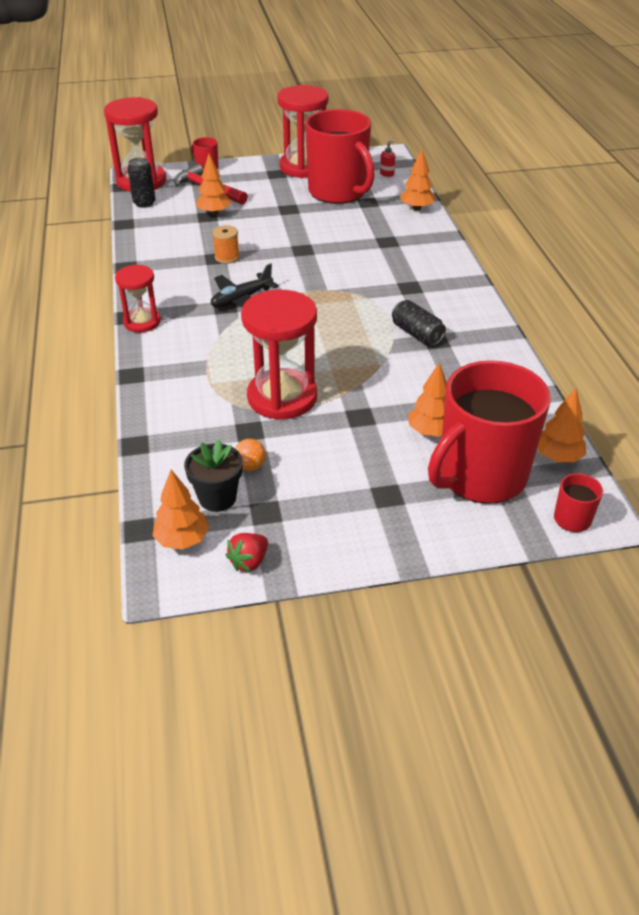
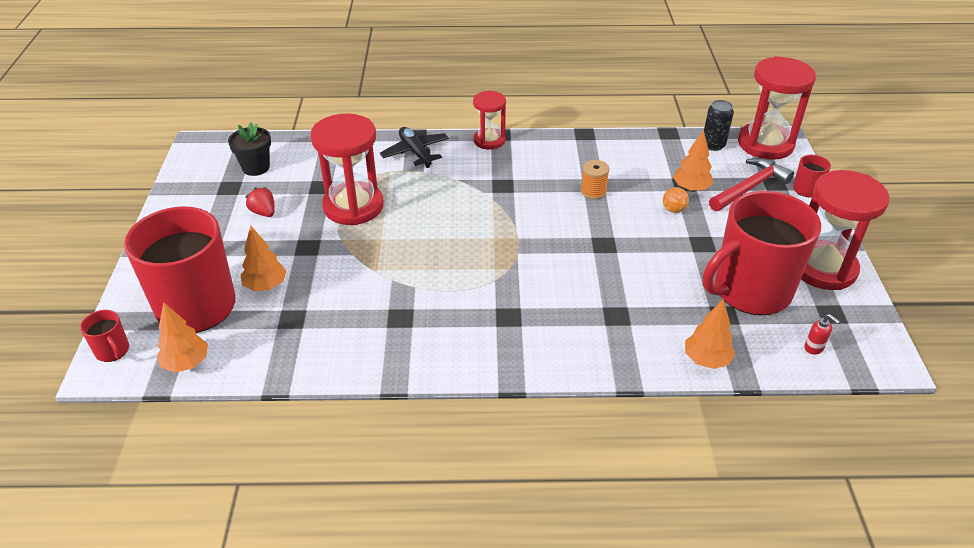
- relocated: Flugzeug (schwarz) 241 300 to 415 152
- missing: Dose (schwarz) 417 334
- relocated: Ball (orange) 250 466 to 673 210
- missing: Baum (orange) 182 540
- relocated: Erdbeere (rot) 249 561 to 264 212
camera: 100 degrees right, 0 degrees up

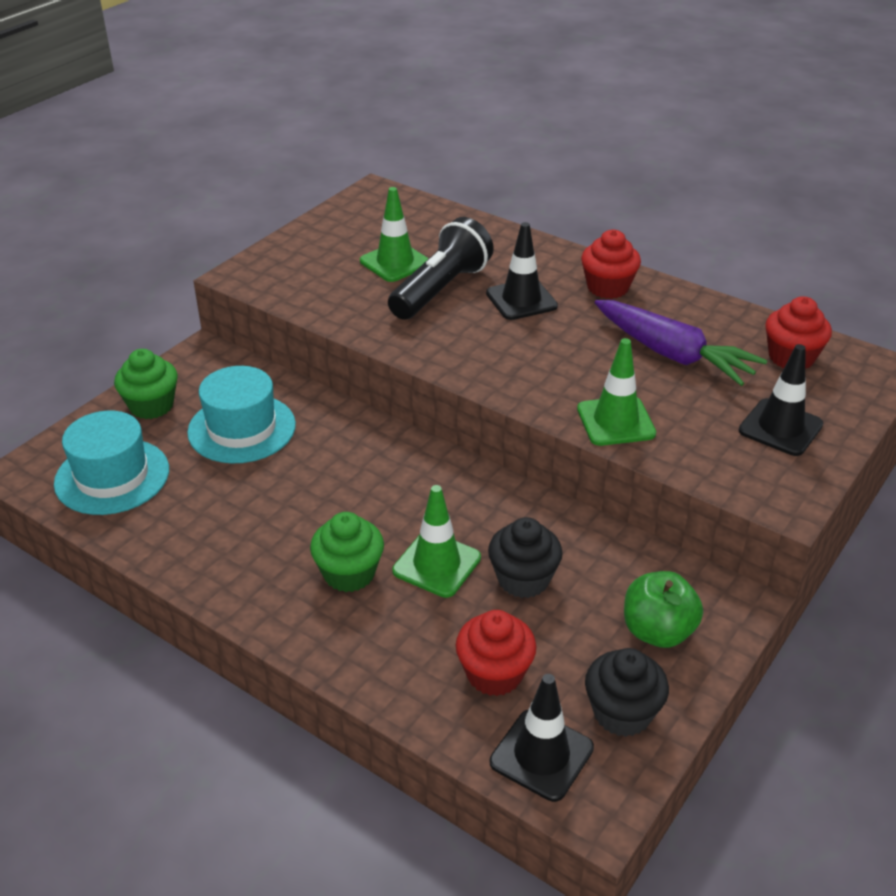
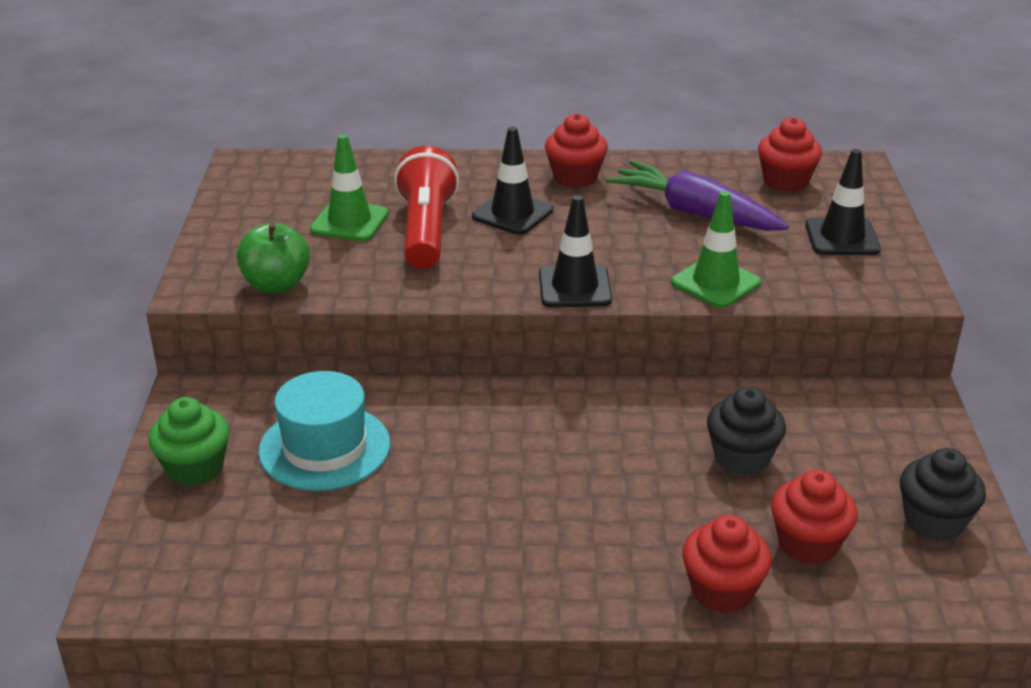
- colour: Taschenlampe (schwarz) 440 289 to Taschenlampe (rot) 426 230
- spun: Karotte (lila) 672 354 = 694 212 150 degrees counterclockwise
- missing: Hut (türkis) 112 476
- missing: Leitkegel (grün) 436 564
- missing: Muffin (grün) 349 573
- relocated: Apfel (grün) 657 631 to 276 285
- relocated: Leitkegel (schwarz) 541 755 to 574 287
- appeared: Muffin (rot) 722 590
camera: 35 degrees left, 5 degrees down

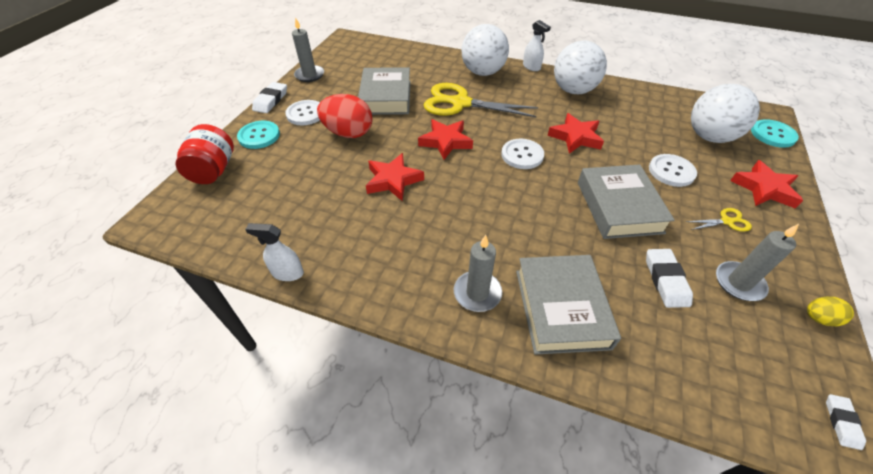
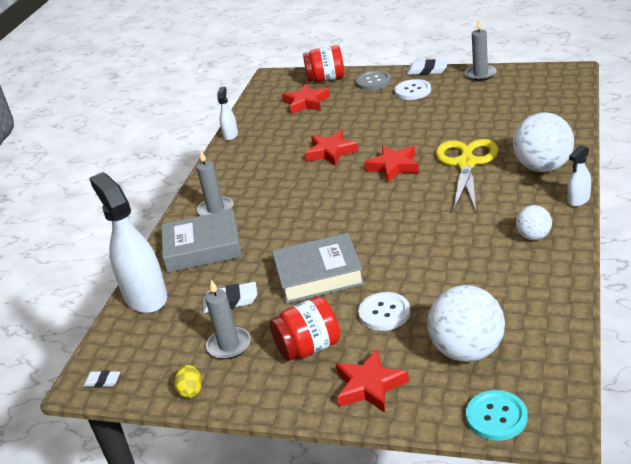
- size: Ball (weiß) 573 90 = 533 236 x0.54
- missing: Buch (grau) 386 97
- missing: Ei (rot) 348 133
- relocated: Stern (rot) 575 137 to 306 103
- colour: Knopf (türkis) 259 136 to Knopf (grau) 373 82
- missing: Knopf (weiß) 522 155
- exchanged: Schere (gelb) 727 221 to Einmachglas (rot) 309 347
- appeared: Sprühflasche (weiß) 145 297
camera: 90 degrees right, 15 degrees down

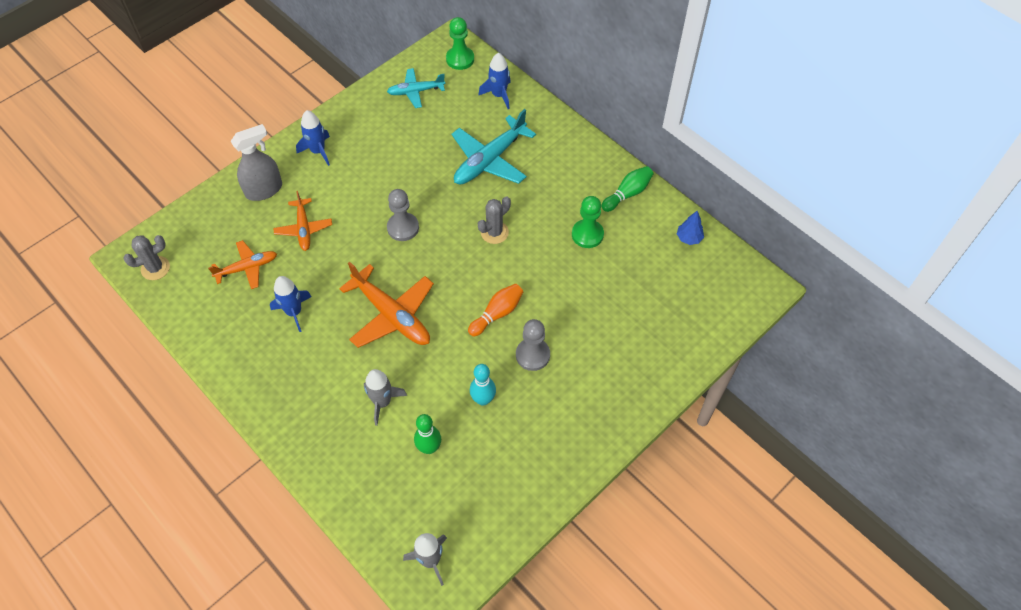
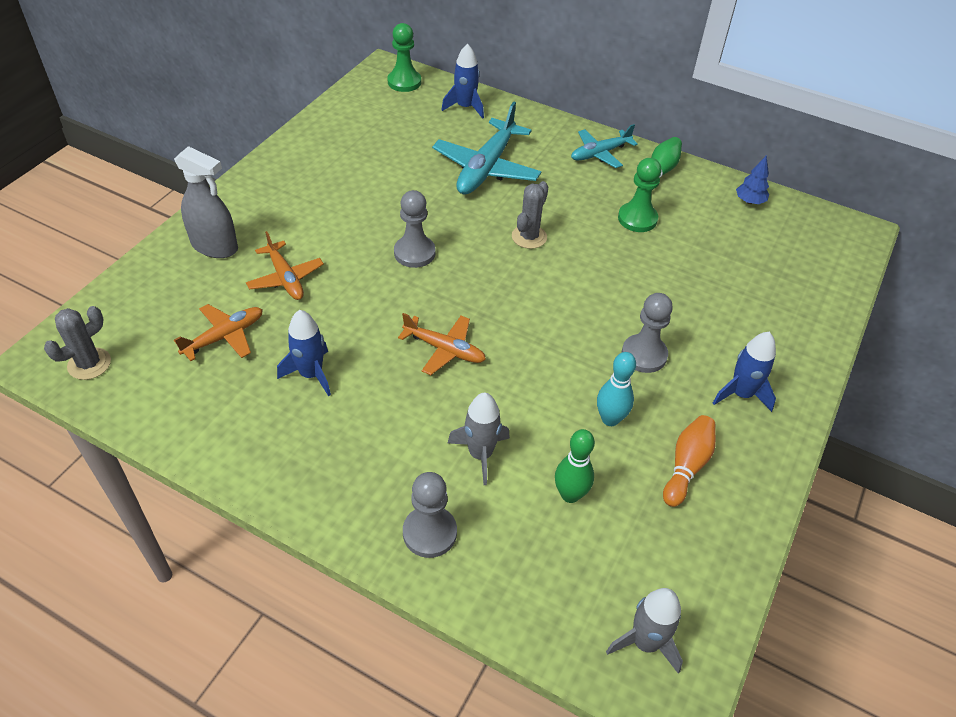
- relocated: Flugzeug (türkis) 416 91 to 600 153
- relocated: Rakete (blau) 318 151 to 741 394
- spun: Sprühflasche (grau) 264 190 = 215 246 75 degrees clockwise
- size: Flugzeug (orange) 391 315 = 444 349 x0.60
- relocated: Bowlingkegel (orange) 497 314 to 686 466
- appeared: Bauer (grau) 429 533
camera: 20 degrees left, 10 degrees down

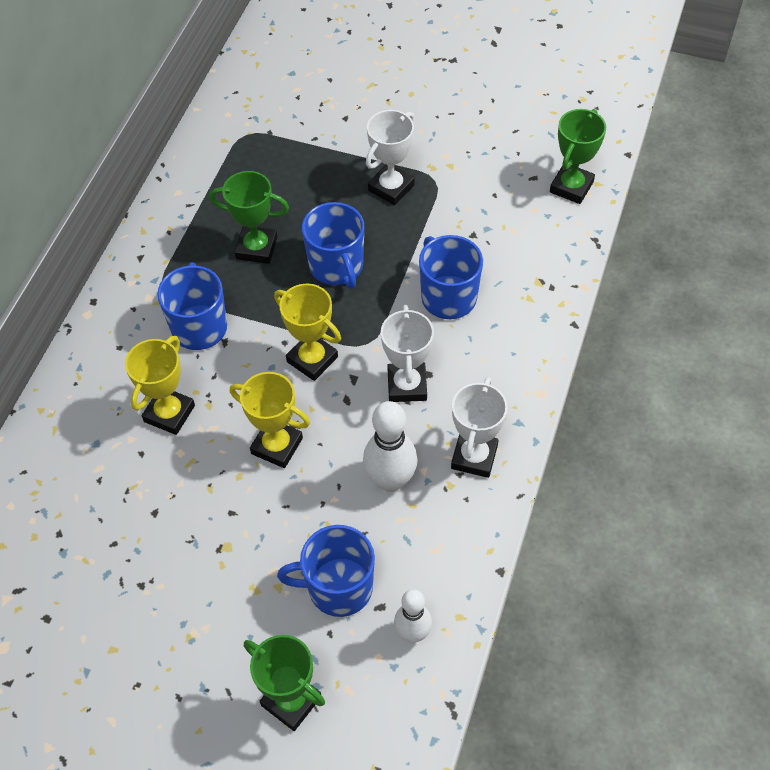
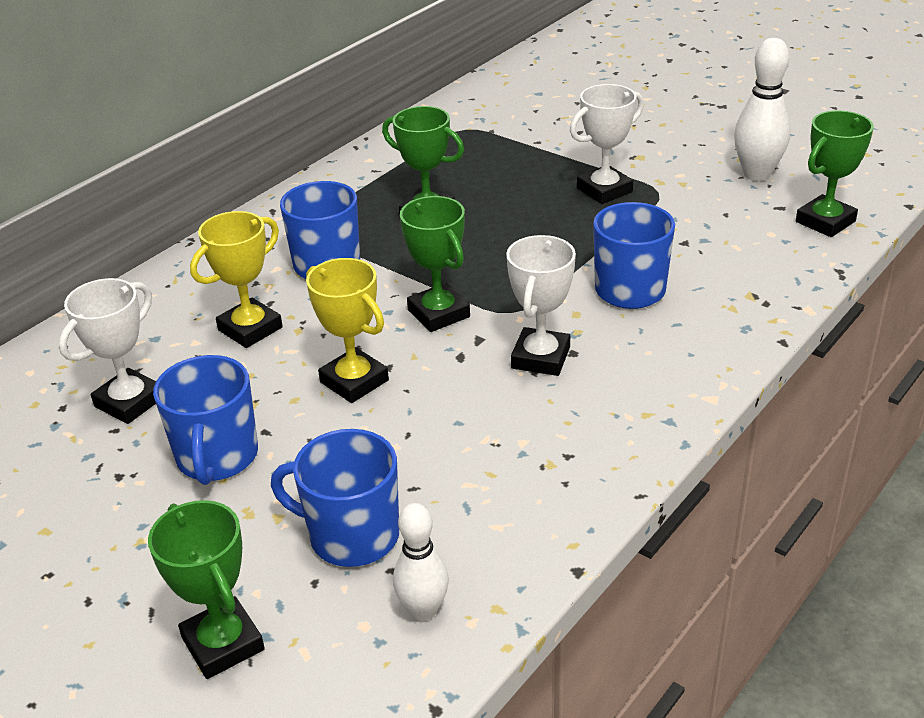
- relocated: Tasse (blau) 337 266 to 217 457
- colour: Pokal (gelb) 312 359 to Pokal (grün) 438 313
- relocated: Pokal (weiß) 474 457 to 129 402
- relocated: Bowlingkegel (weiß) 390 480 to 757 174
camera: 20 degrees right, 20 degrees down

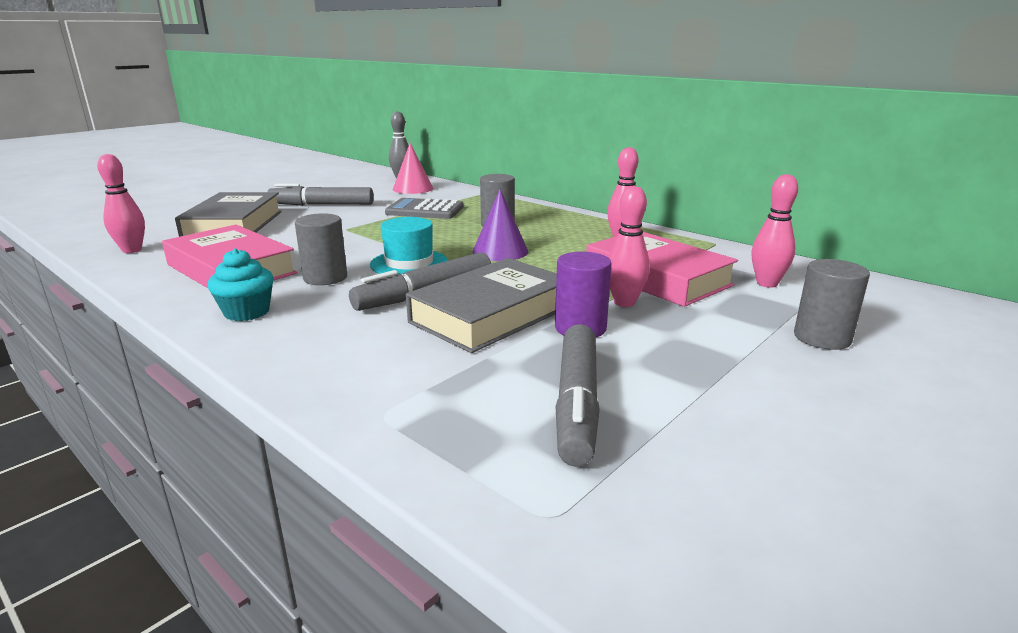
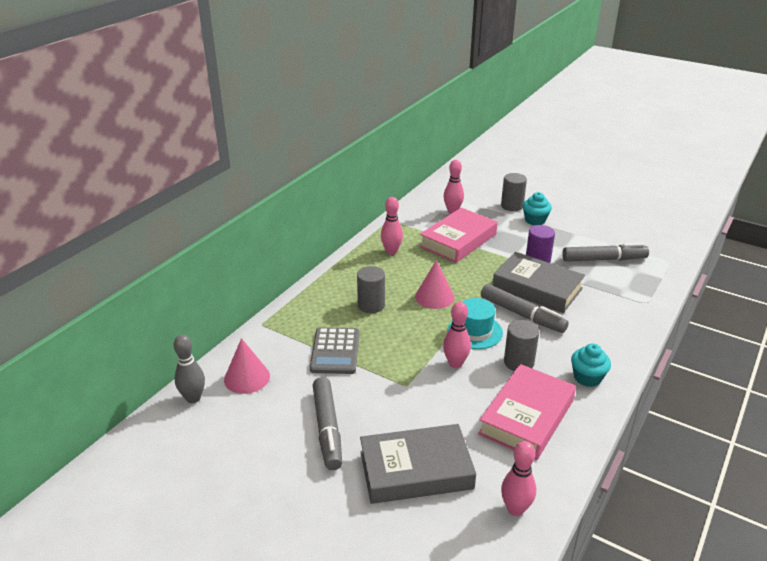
- relocated: Bowlingkegel (rosa) 624 302 to 455 363
- colour: Kegel (lila) 500 251 to Kegel (rosa) 434 297
- appeared: Muffin (türkis) 535 220
camera: 100 degrees left, 10 degrees up

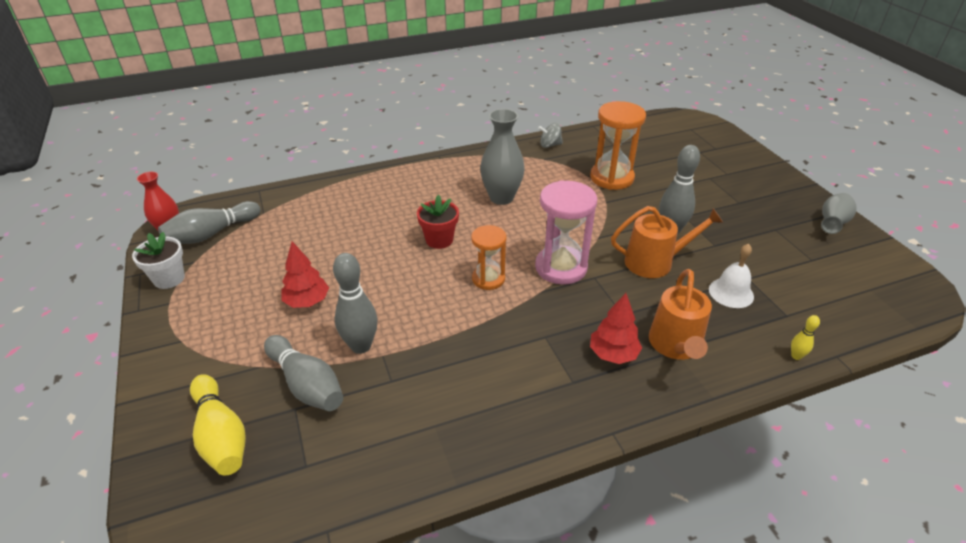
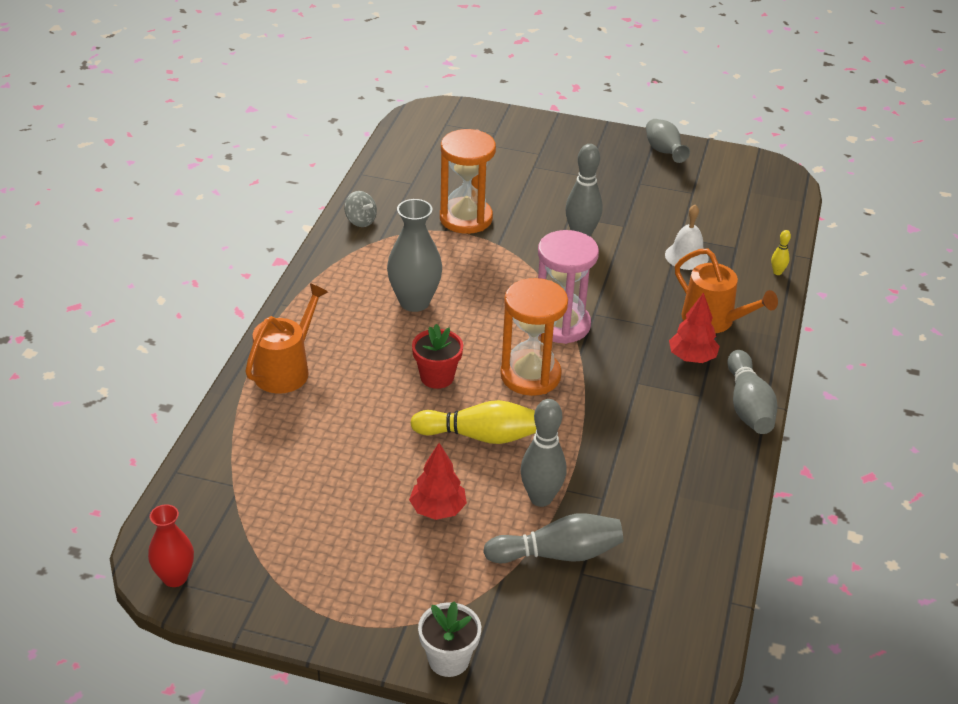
- spun: Kreisel (grau) 550 145 = 360 221 75 degrees counterclockwise
- relocated: Bowlingkegel (grau) 211 234 to 748 406
- relocated: Gießkanne (orange) 654 262 to 286 370
- size: Sanduhr (orange) 488 279 = 530 375 x1.60
- relocated: Blumentopf (weiß) 169 279 to 448 659
- relocated: Bowlingkegel (gelb) 221 435 to 479 436
camera: 55 degrees left, 0 degrees up

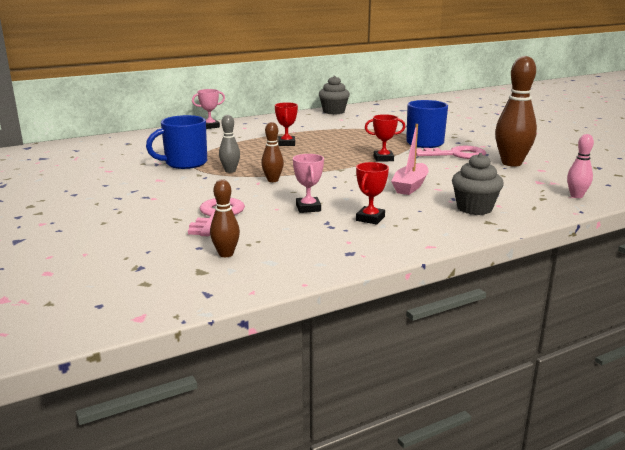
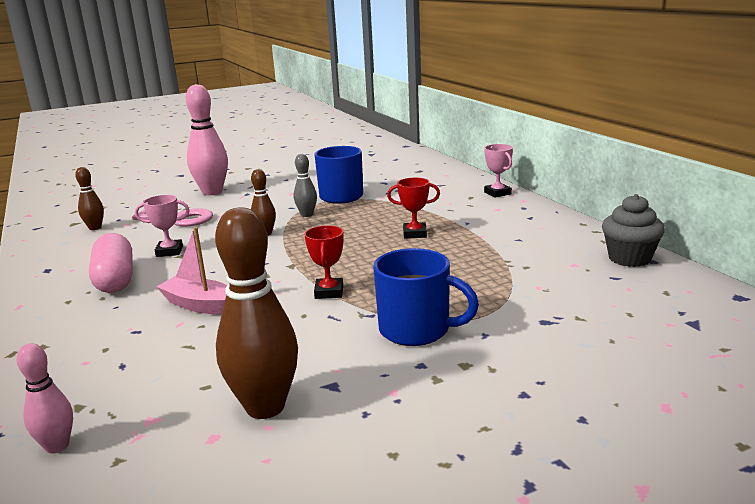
- missing: Schlüssel (rosa) 456 154
- missing: Muffin (grau) 474 208
- exchanged: Pokal (rot) 370 218 to Kapsel (rosa) 115 279
- appeared: Bowlingkegel (rosa) 212 192
camera: 95 degrees right, 0 degrees up

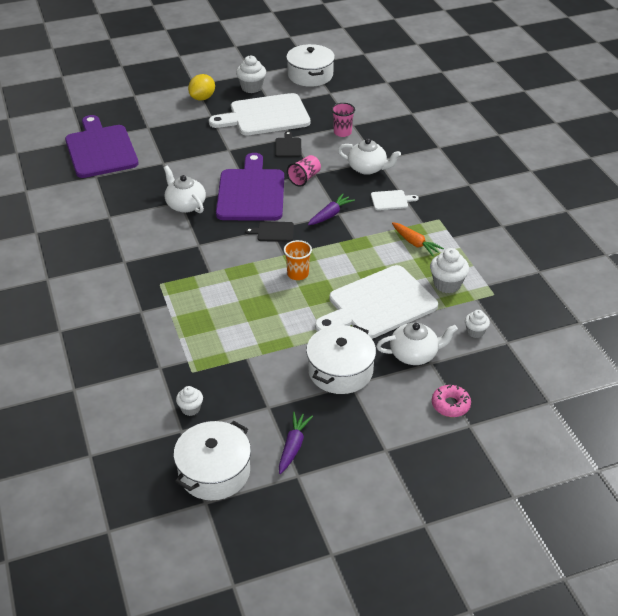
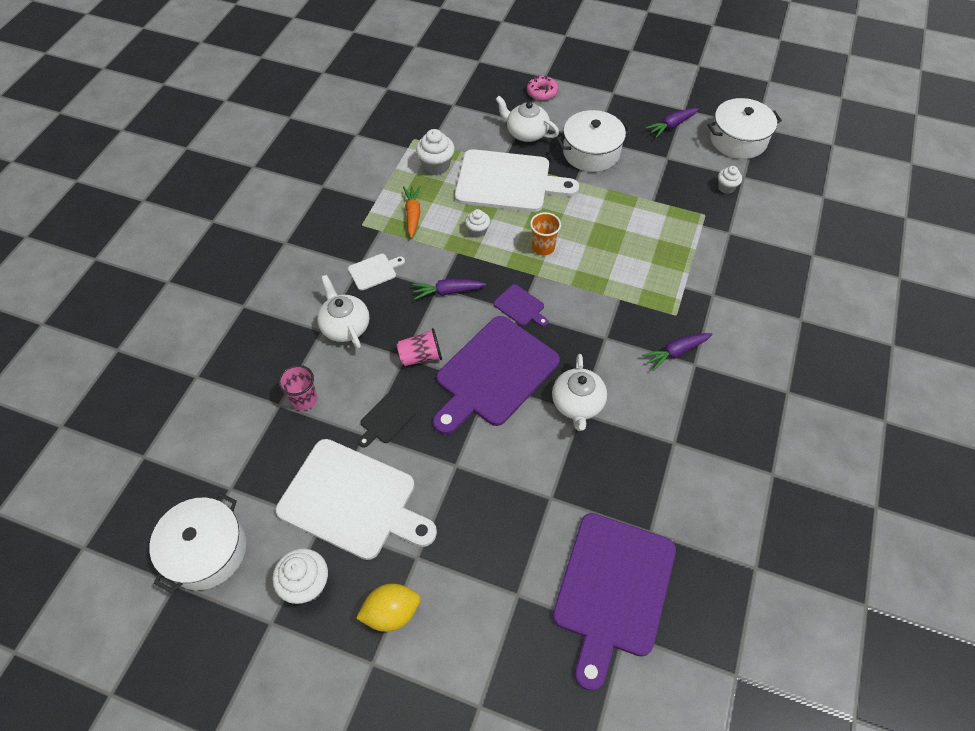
- spun: Schneidebrett (weiß) 391 200 = 374 271 120 degrees clockwise
- colour: Schneidebrett (schwarz) 273 232 to Schneidebrett (lila) 520 306
- relocated: Muffin (weiß) 475 332 to 477 231
- appeared: Karotte (lila) 676 352
camera: 140 degrees left, 15 degrees up

